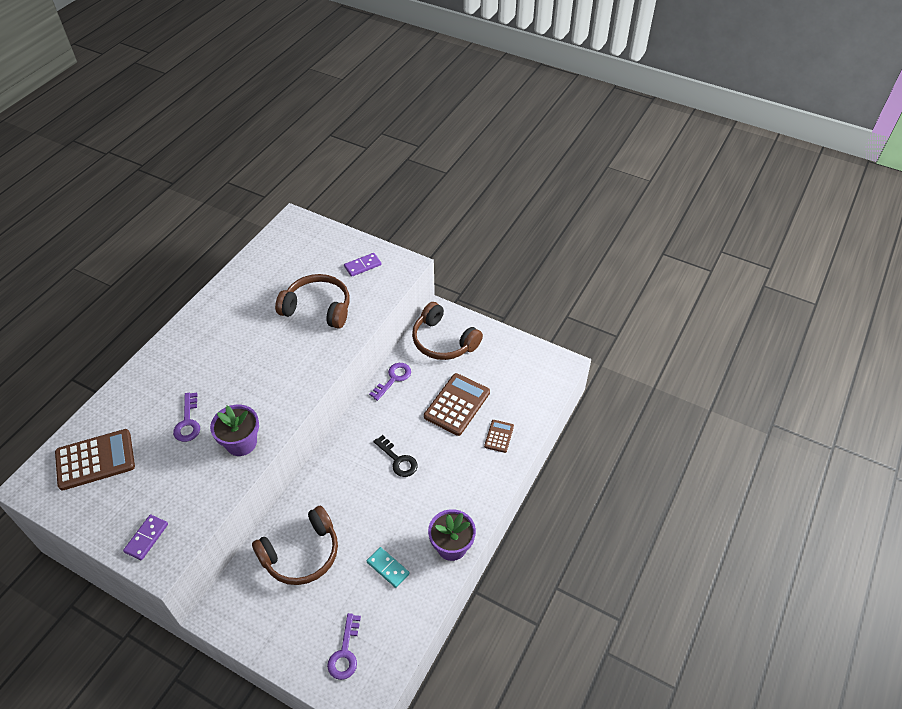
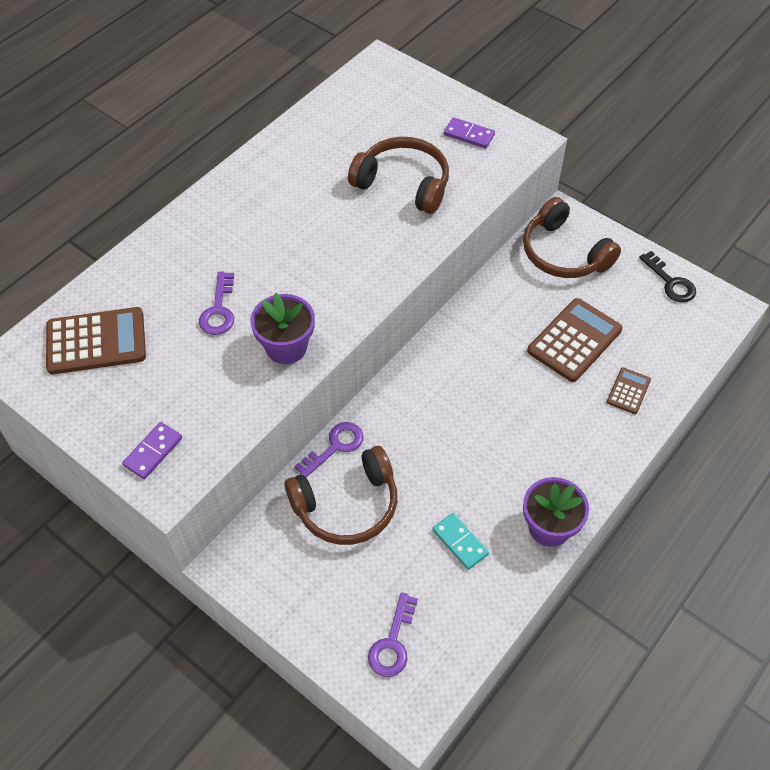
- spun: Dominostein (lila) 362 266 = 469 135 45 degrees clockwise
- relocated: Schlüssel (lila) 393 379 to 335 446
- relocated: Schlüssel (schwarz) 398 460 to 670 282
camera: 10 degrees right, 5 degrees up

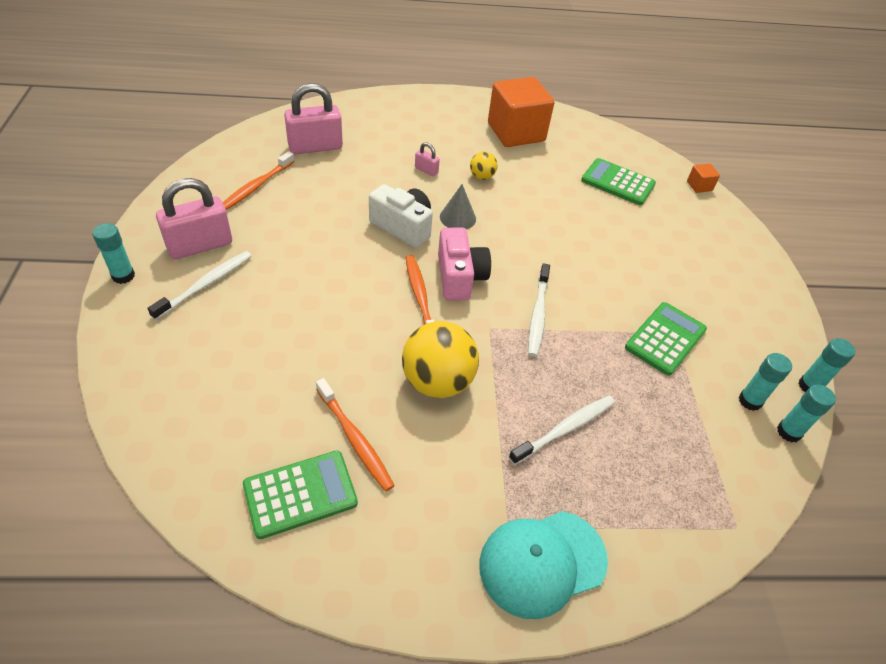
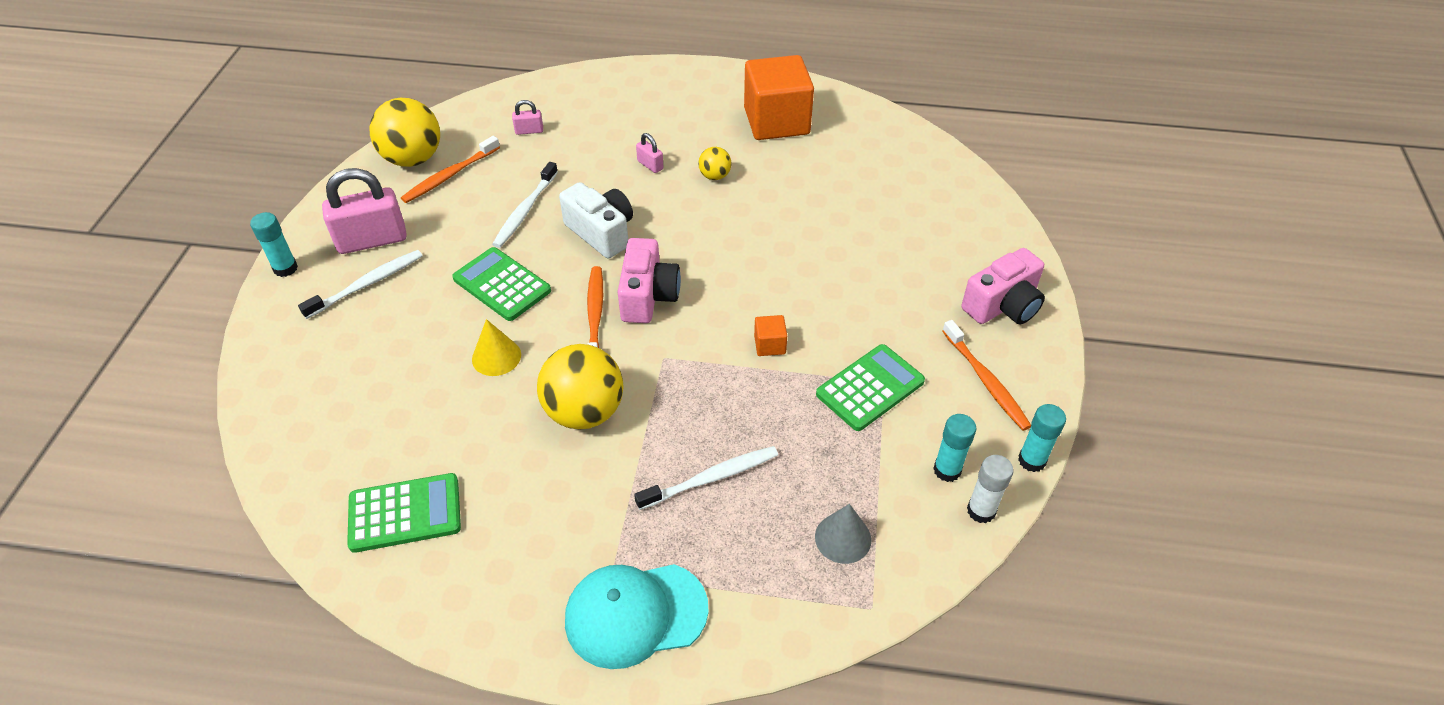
- size: Vorhängeschloss (rosa) 315 147 = 529 131 x0.46
- relocated: Taschenrechner (grün) 618 182 to 502 285
- relocated: Kubus (orange) 699 186 to 770 345
- relocated: Kegel (grau) 457 218 to 843 538
- relocated: Zahnbürste (weiß) 538 315 to 525 211
- relocated: Zahnbürste (orange) 355 439 to 986 381
- colour: Klebestift (türkis) 788 432 to Klebestift (weiß) 981 511
- appeared: Ball (gelb) 413 159
- appeared: Kamera (rosa) 1003 306
- appeared: Kegel (gelb) 496 357
camera: 15 degrees right, 0 degrees up

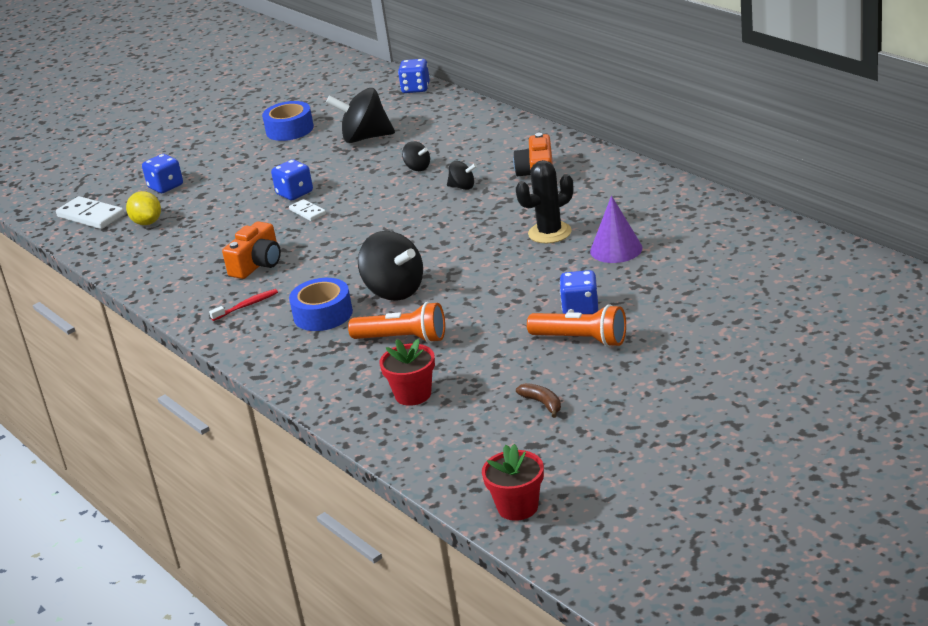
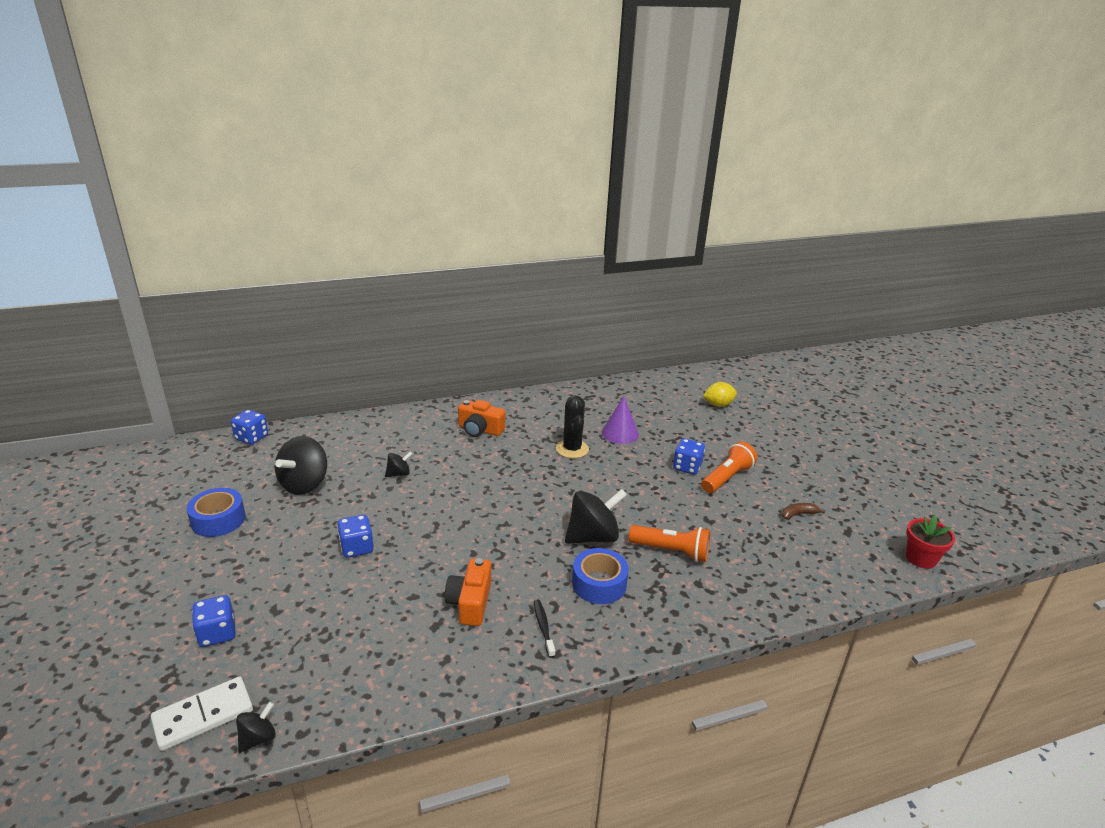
- relocated: Kreisel (schwarz) 462 187 to 258 738
- relocated: Zitrone (gelb) 147 222 to 718 405
- missing: Dominostein (weiß) 307 212
- spun: Kamera (orange) 257 264 = 470 602 135 degrees counterclockwise
- colour: Zahnbürste (rot) 246 305 to Zahnbürste (schwarz) 543 627
- spun: Taschenlampe (orange) 403 339 = 671 551 75 degrees clockwise
- missing: Blumentopf (rot) 413 394
camera: 75 degrees left, 0 degrees up

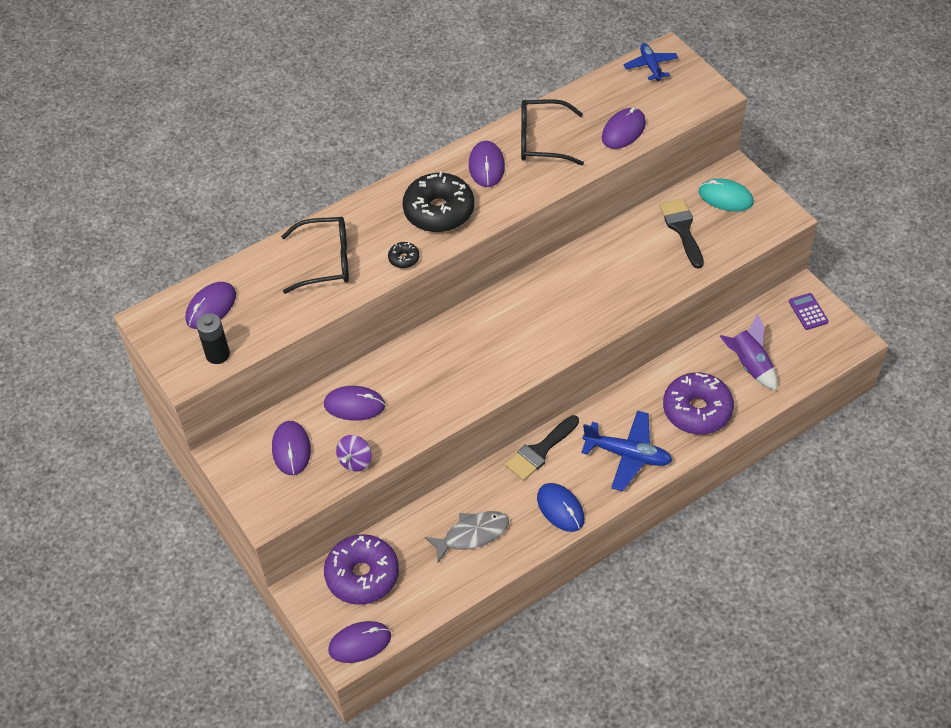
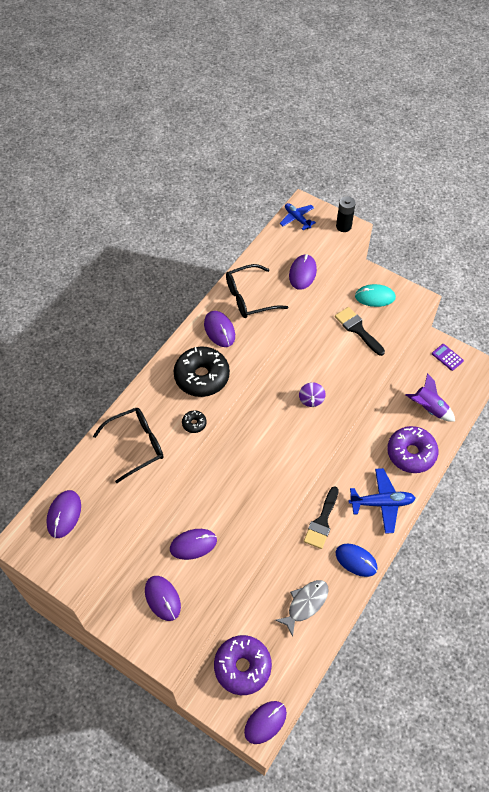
- relocated: Batterie (schwarz) 217 354 to 343 226
- relocated: Kreisel (lila) 355 461 to 311 400
camera: 25 degrees left, 5 degrees up

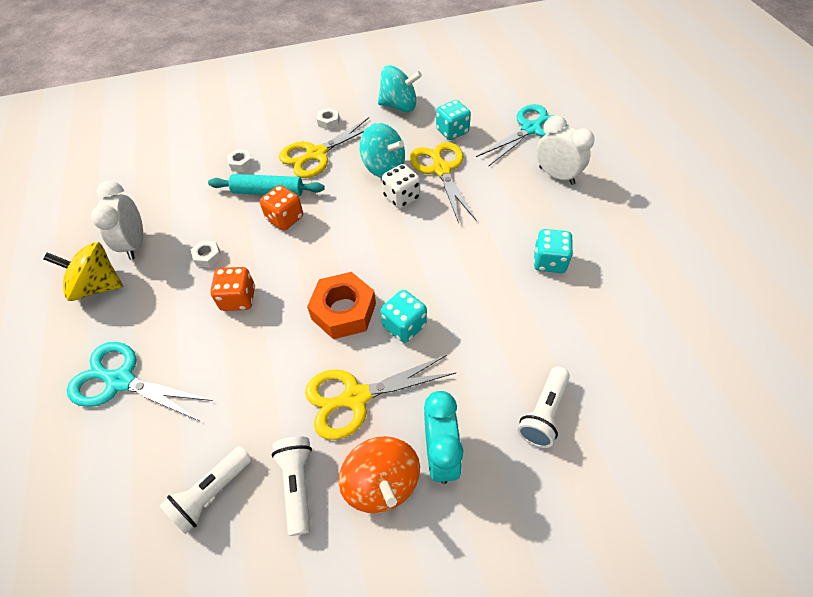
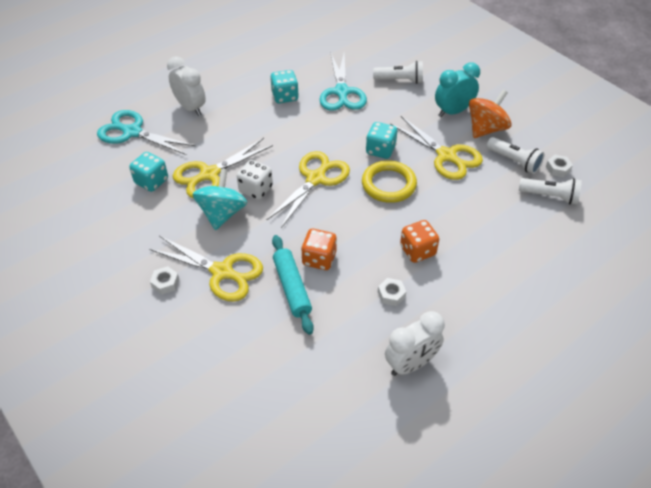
- missing: Kreisel (türkis) 399 106
- spun: Wecker (weiß) 556 175 = 190 108 120 degrees clockwise
- relocated: Sechskantmutter (weiß) 241 164 to 558 168
- missing: Kreisel (gelb) 98 286
- exchanged: Sechskantmutter (orange) 344 311 to Ring (gelb) 388 184
- relocated: Schere (türkis) 121 381 to 341 92
- spun: Taschenlampe (weiß) 298 484 = 514 161 105 degrees counterclockwise
- appeared: Schere (gelb) 316 179
camera: 115 degrees left, 5 degrees down

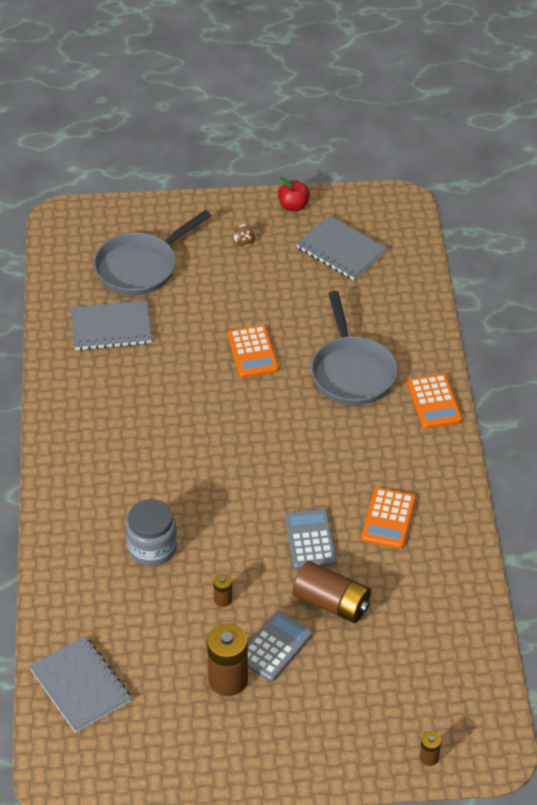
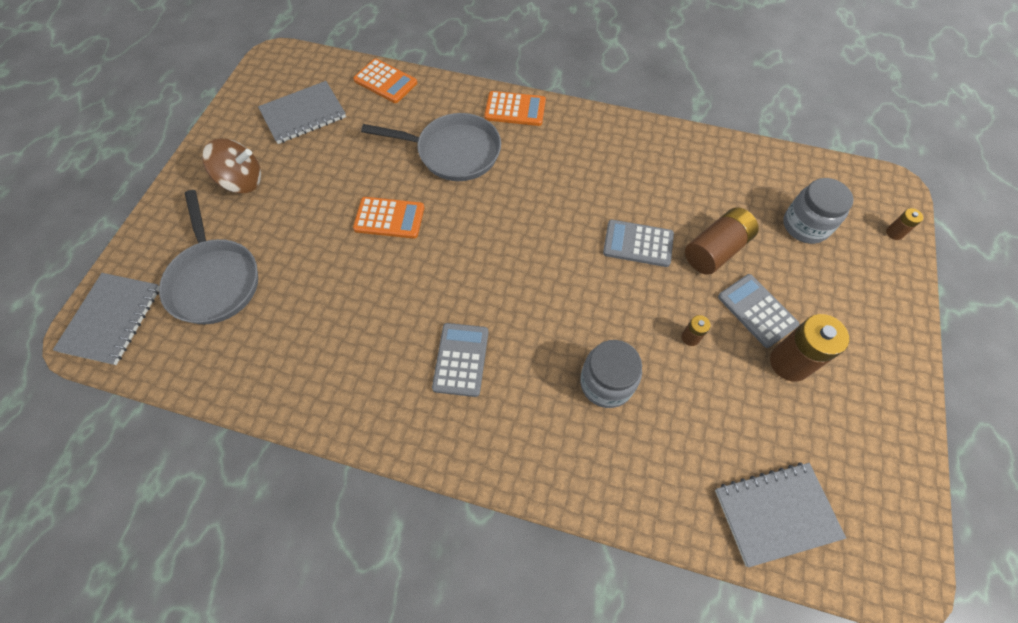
- missing: Apfel (rot) 293 206
- size: Kreisel (braun) 244 242 = 242 181 x2.34
- relocated: Notizbuch (grau) 111 327 to 112 319
- relocated: Taschenrechner (orange) 388 519 to 385 82
- appeared: Einmachglas (grau) 805 225
- appeared: Taschenrechner (grau) 461 359
camera: 70 degrees left, 15 degrees up

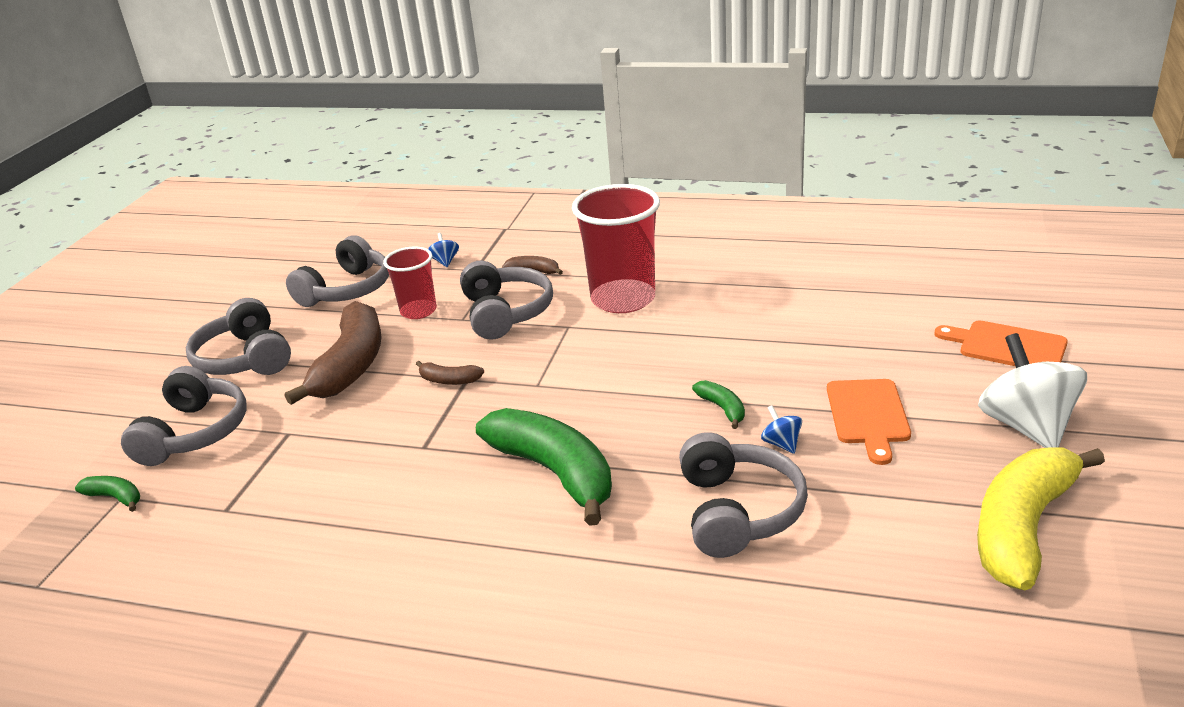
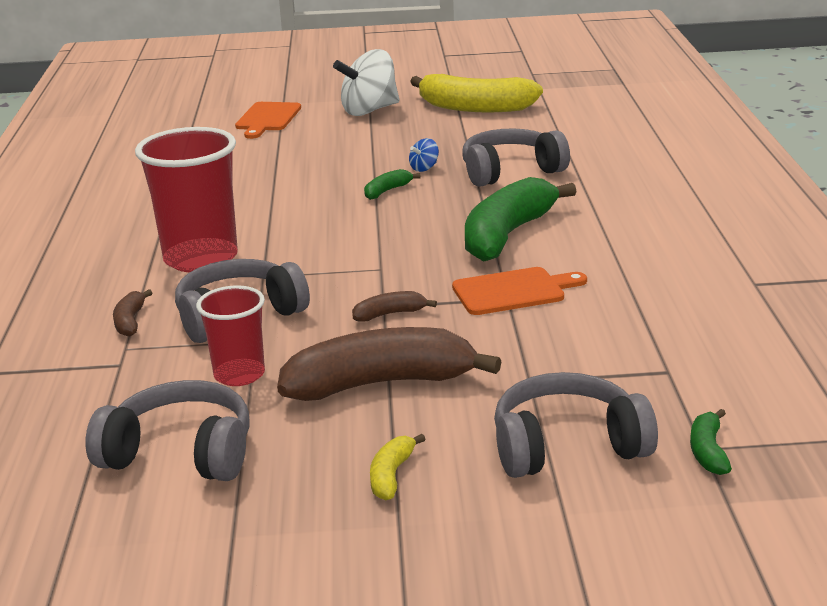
- missing: Kreisel (blau) 445 261
- exchanged: Kopfhörer (grau) 245 358 to Banane (gelb) 391 475
- spun: Banane (braun) 449 380 = 390 314 105 degrees counterclockwise
- relocated: Schneidebrett (orange) 868 415 to 513 291
camera: 110 degrees left, 5 degrees down

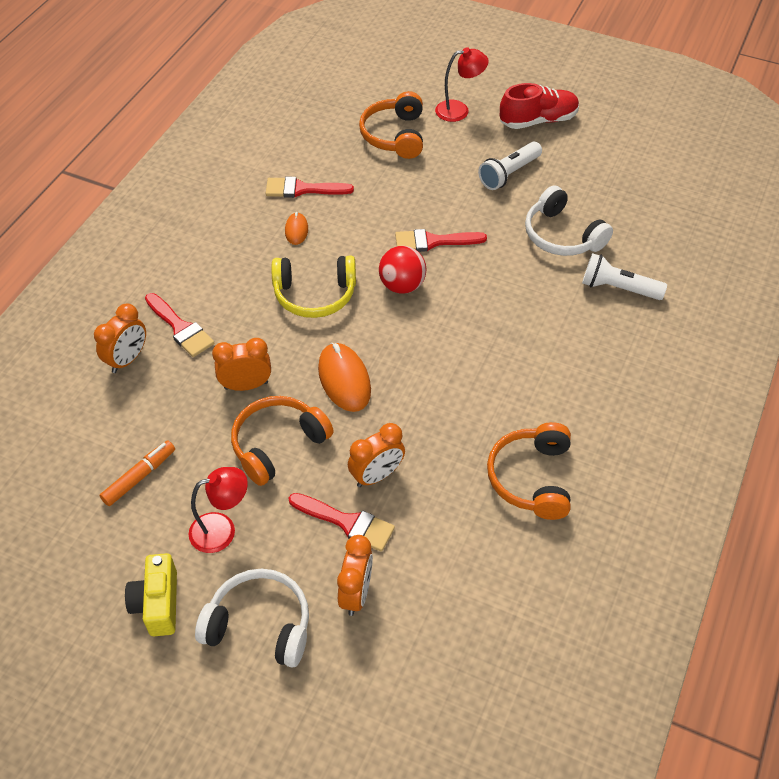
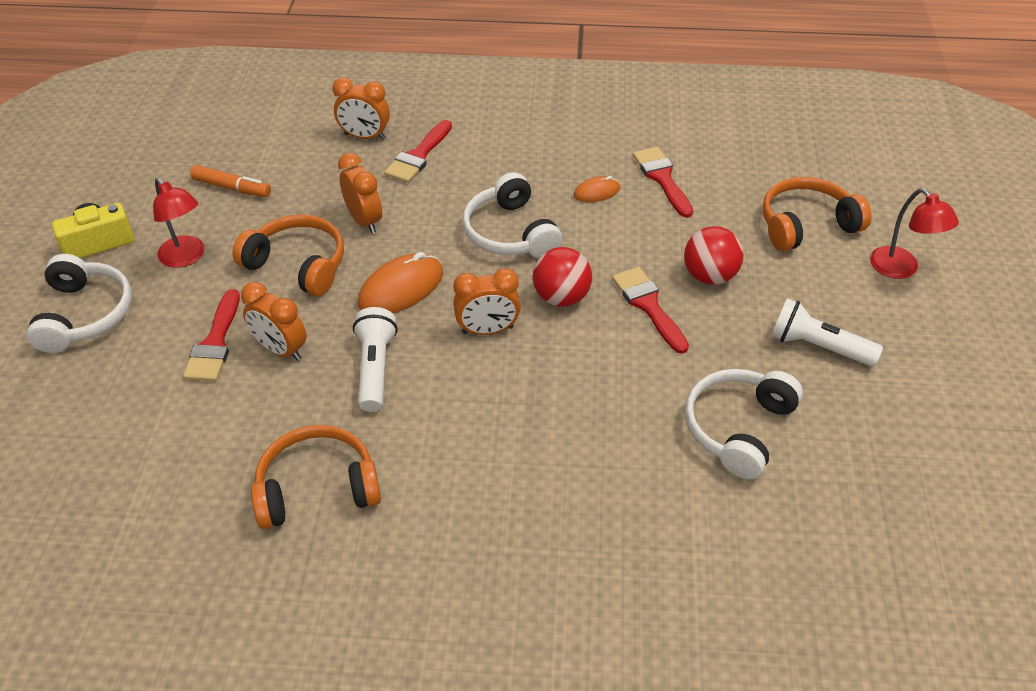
- missing: Schuh (rot) 538 121
- relocated: Taschenlampe (weiß) 618 288 to 375 368
- colour: Kopfhörer (gelb) 315 294 to Kopfhörer (weiß) 510 233
- relocated: Wecker (orange) 356 593 to 487 330
- appeared: Ball (rot) 709 276
camera: 70 degrees right, 5 degrees down

